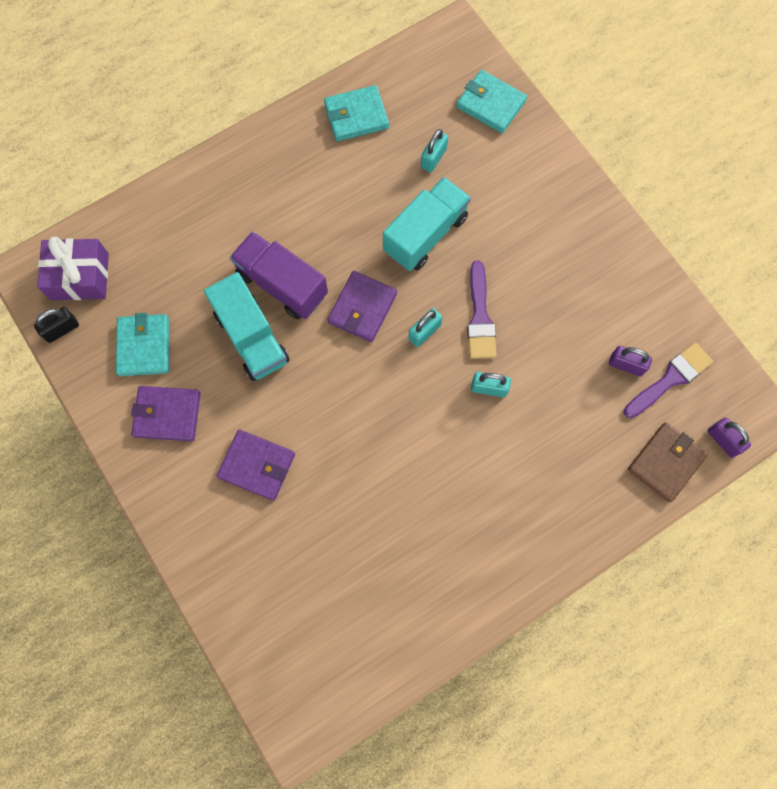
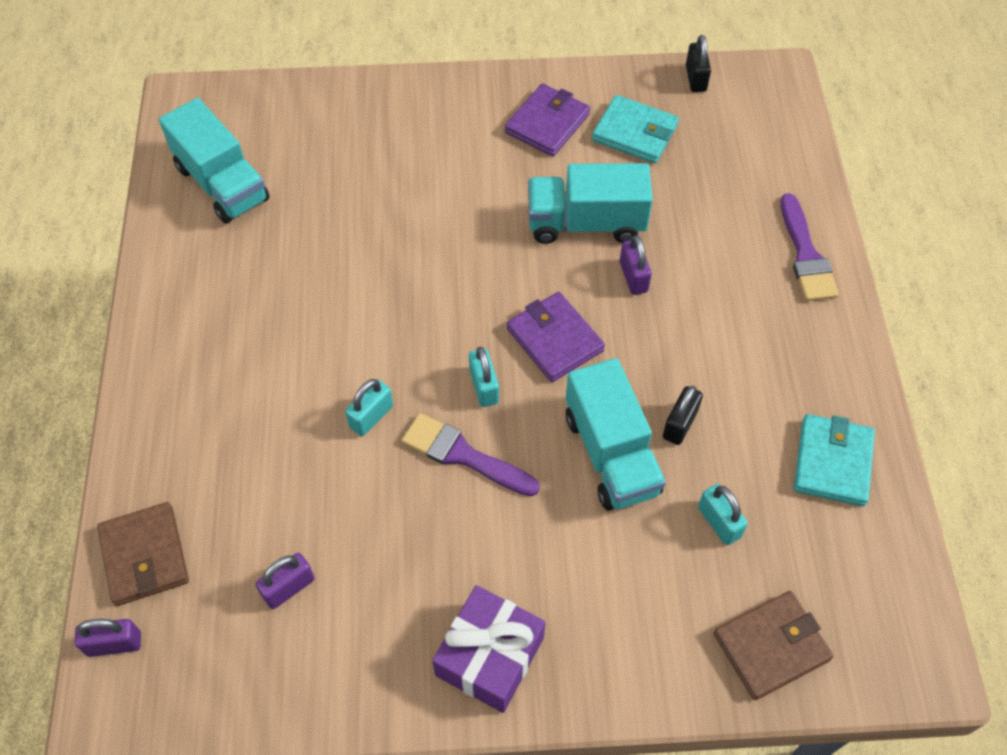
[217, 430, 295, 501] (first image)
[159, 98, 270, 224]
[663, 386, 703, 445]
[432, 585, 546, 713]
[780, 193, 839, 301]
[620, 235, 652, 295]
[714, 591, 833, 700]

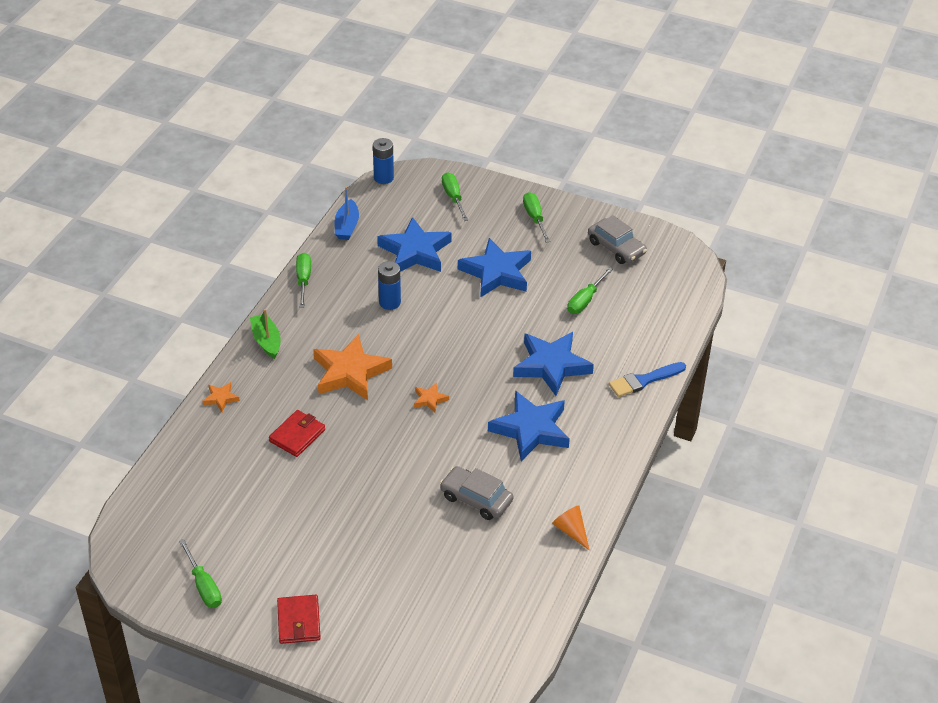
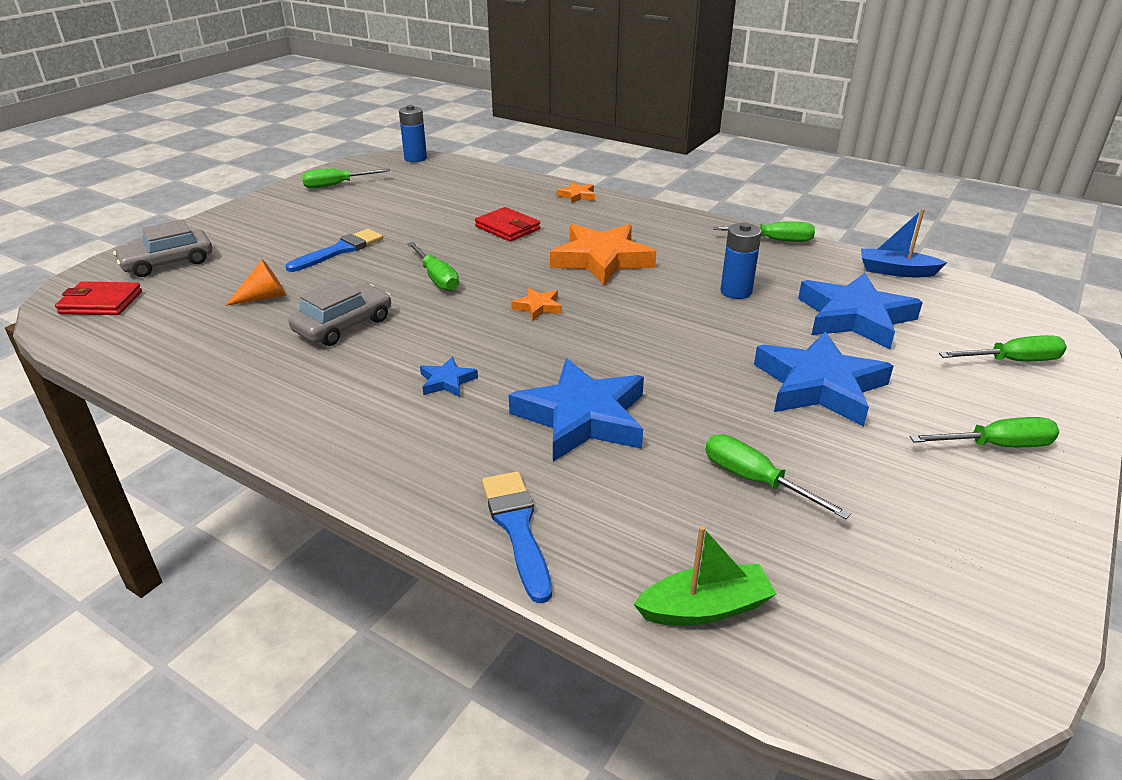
[286, 229, 383, 272]
[407, 242, 459, 291]
[634, 526, 777, 626]
[55, 281, 142, 315]
[399, 105, 427, 162]
[225, 259, 286, 306]
[113, 219, 212, 277]
[420, 357, 478, 397]

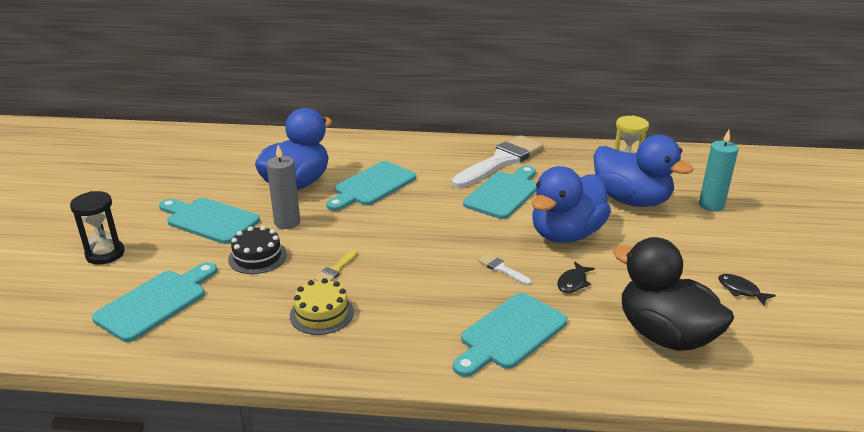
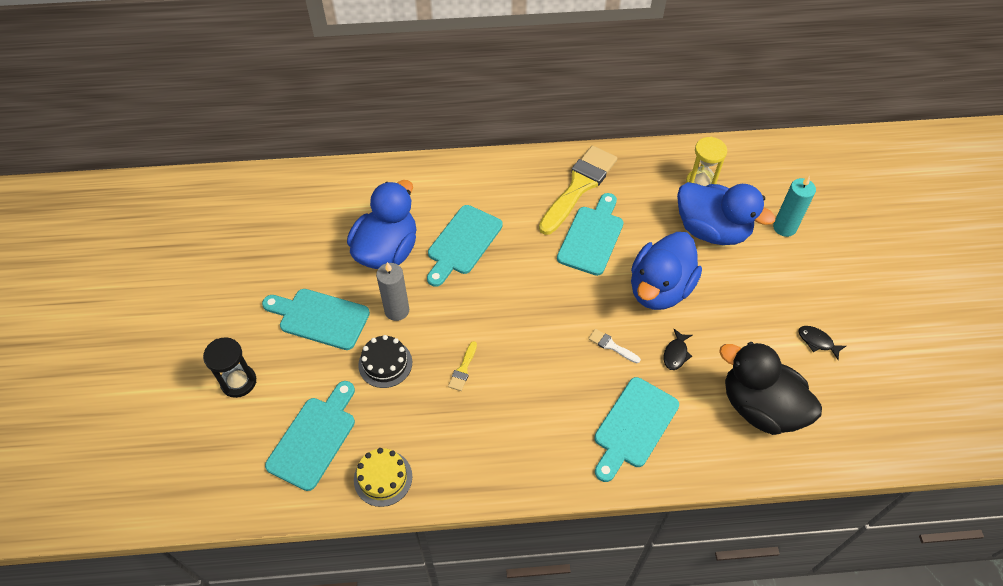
[354, 448, 412, 507]
[539, 146, 617, 235]

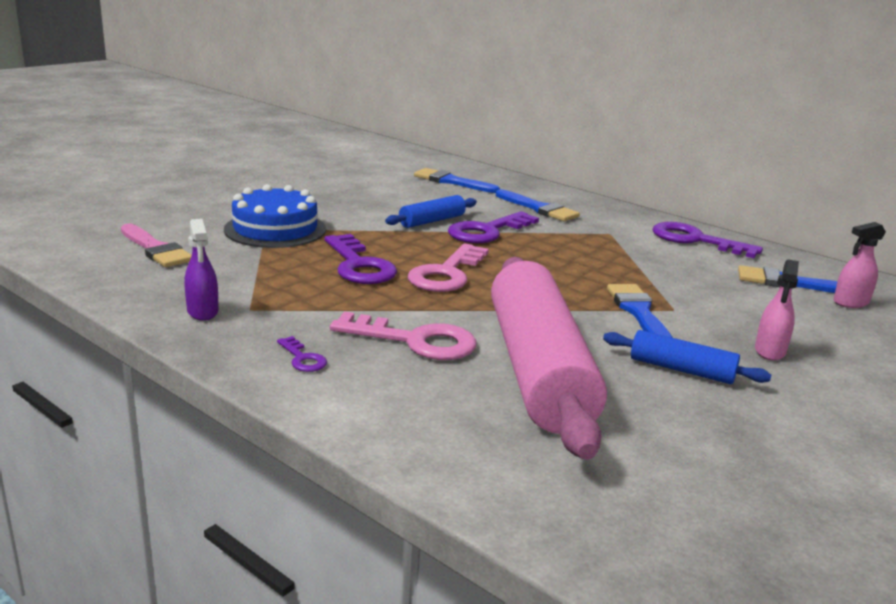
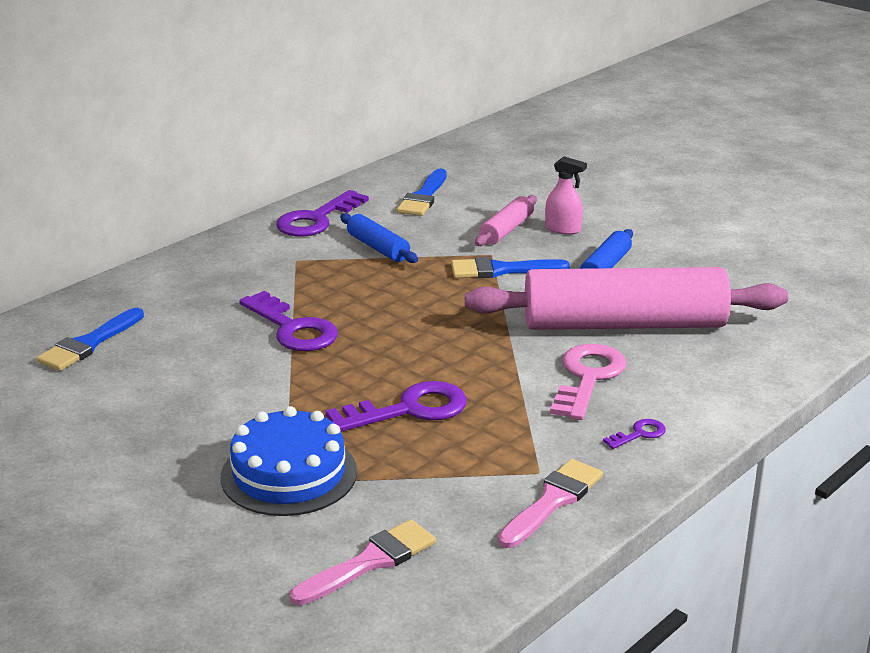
[408, 243, 489, 292] (first image)
[496, 189, 580, 221] (first image)
[834, 222, 886, 308] (first image)
[475, 195, 537, 246]
[340, 213, 418, 263]
[498, 459, 603, 548]

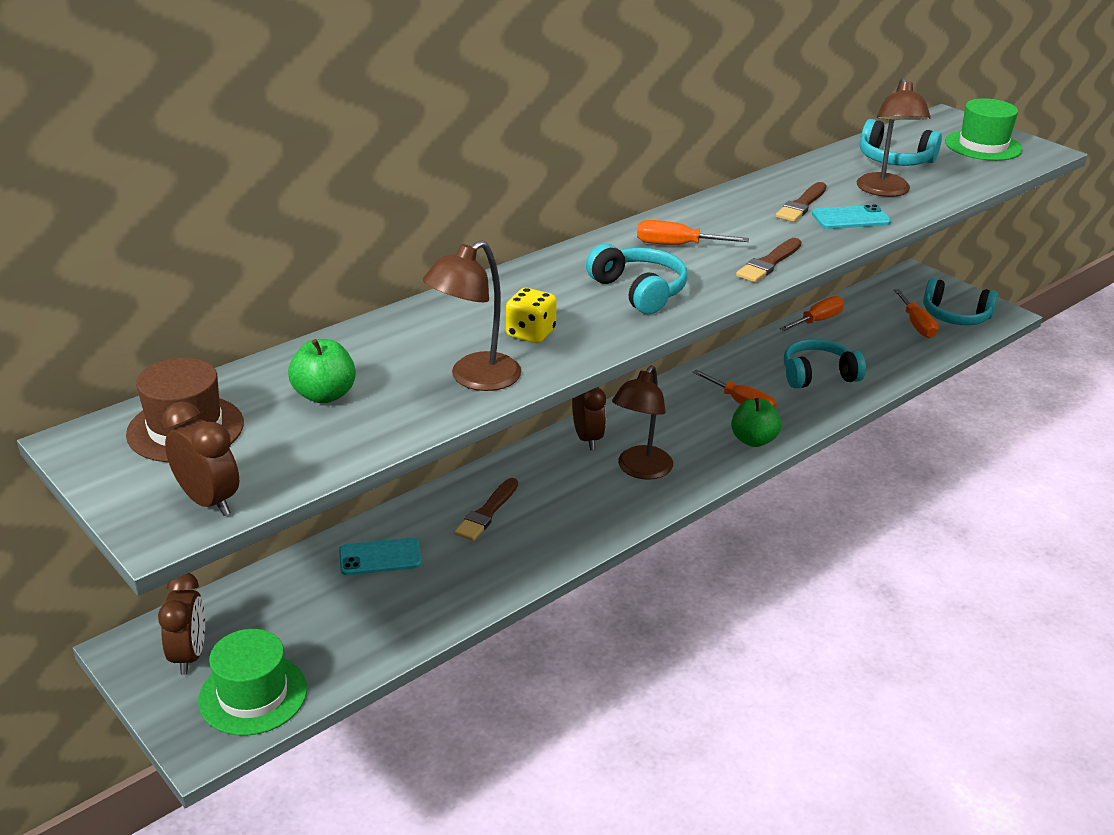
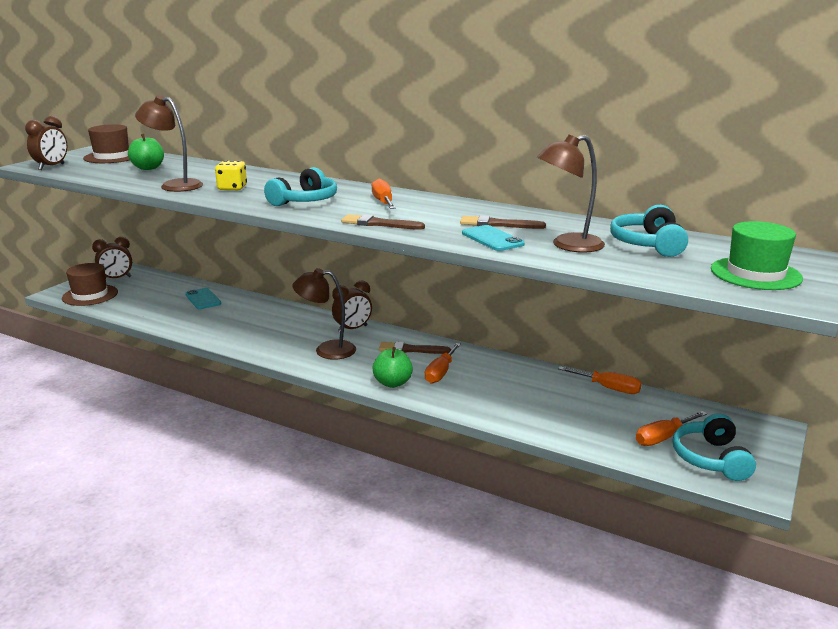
[784, 339, 866, 389] (first image)
[379, 342, 451, 354]
[62, 263, 118, 306]

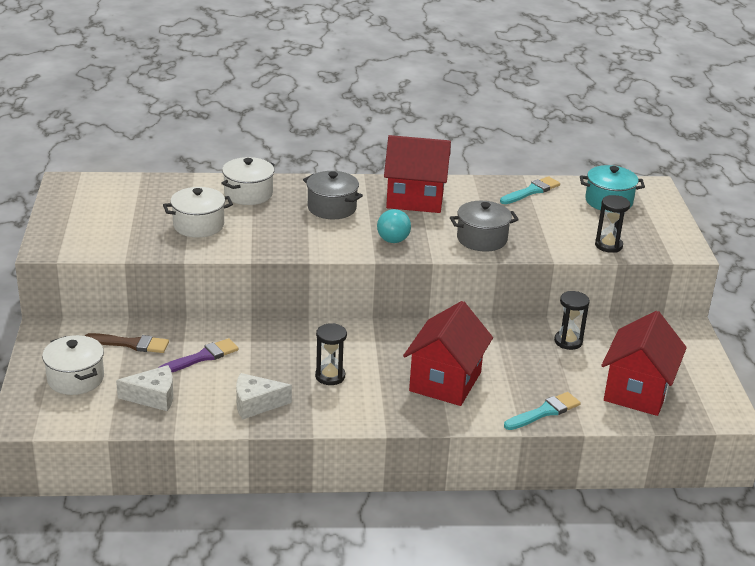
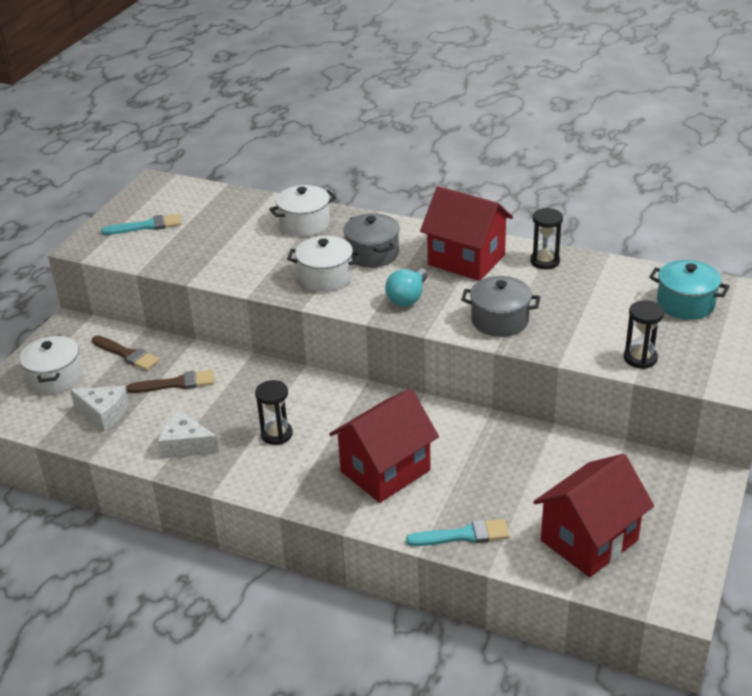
[287, 236, 361, 292]
[101, 214, 181, 235]
[530, 208, 563, 269]
[127, 370, 214, 393]

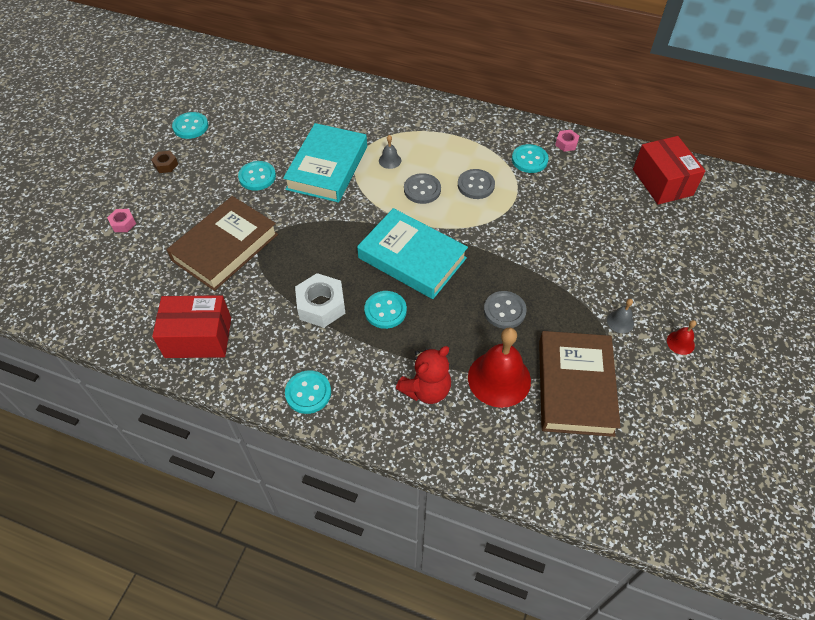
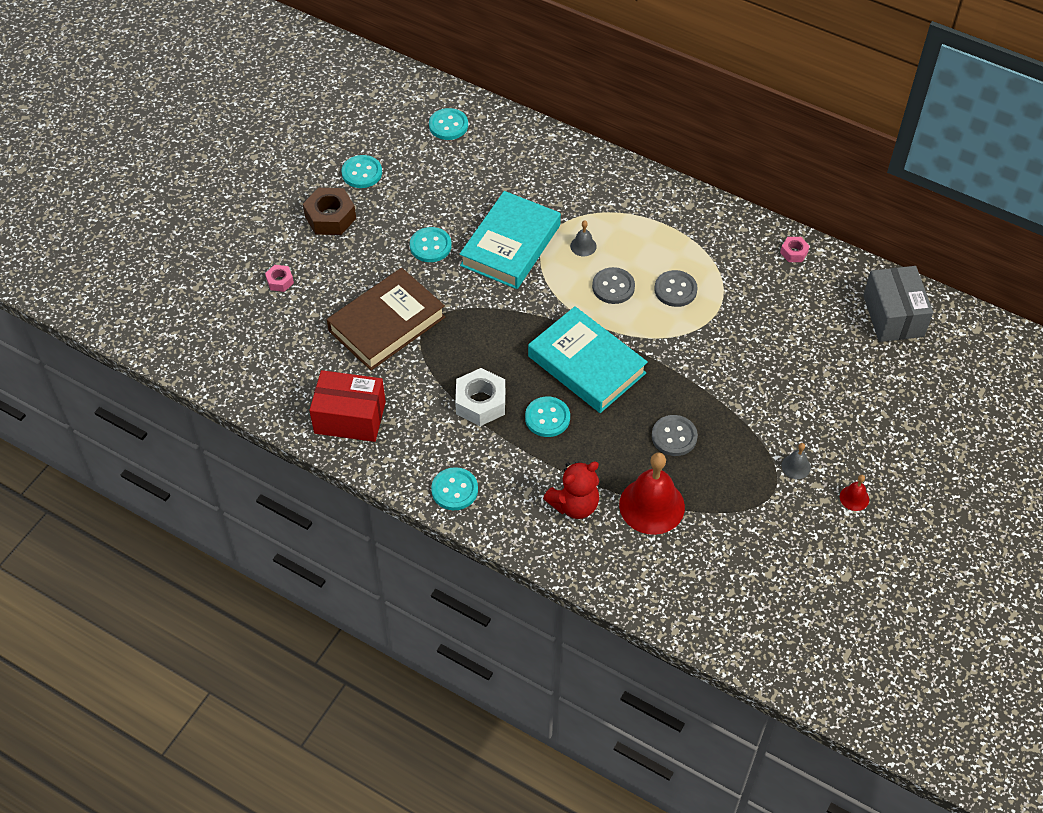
[539, 331, 621, 437] (first image)
[429, 108, 468, 140]
[863, 266, 933, 342]
[303, 188, 356, 235]

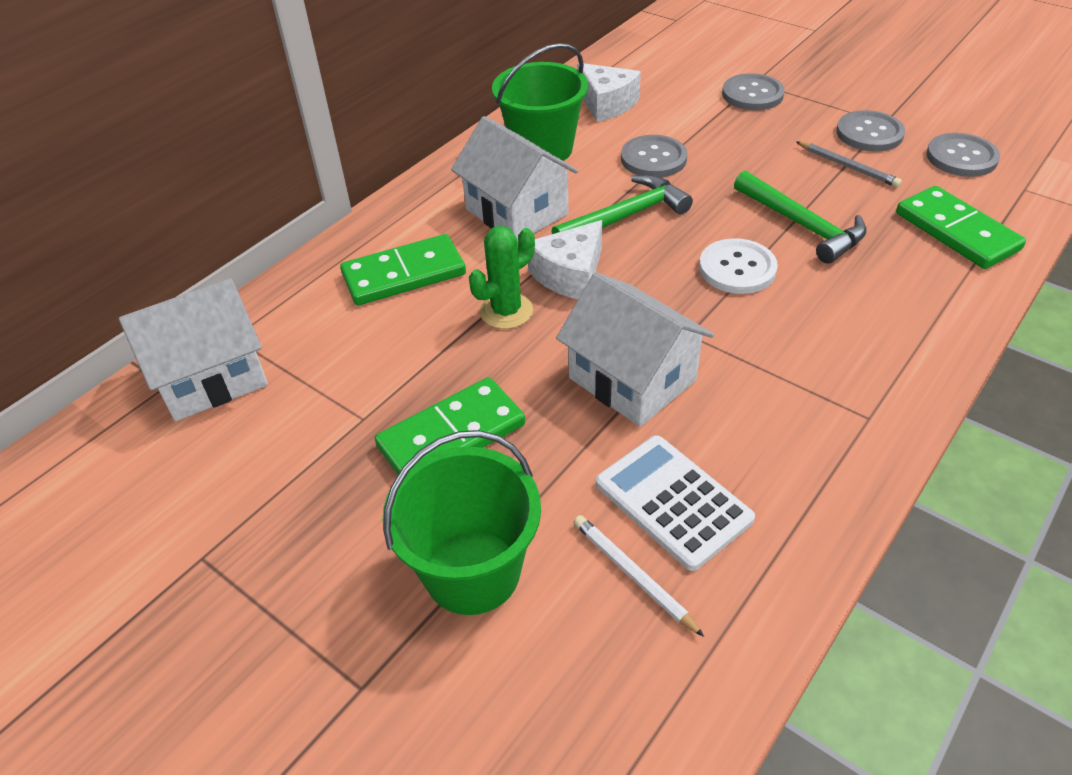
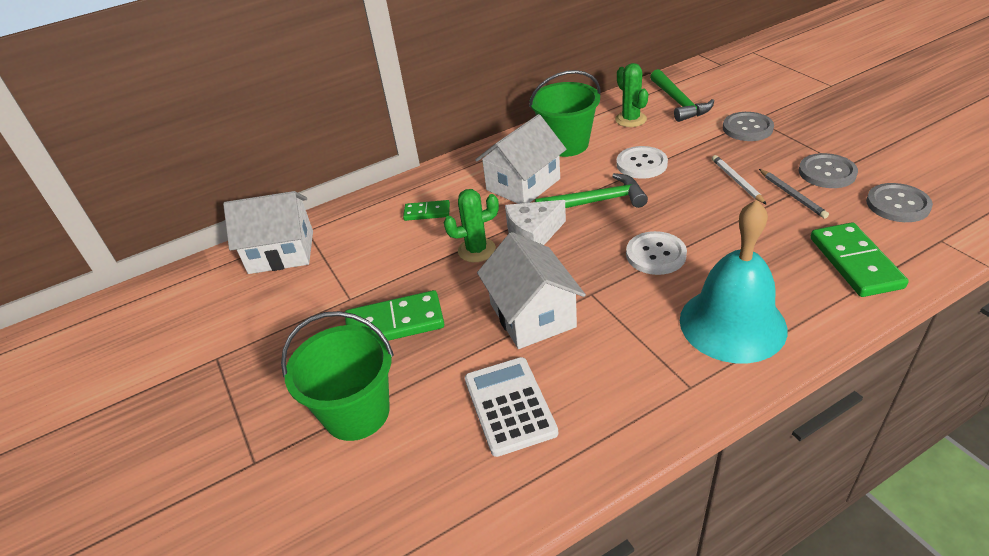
[680, 200, 787, 363]
[712, 155, 767, 205]
[650, 69, 714, 122]
[615, 63, 648, 127]
[616, 146, 668, 179]
[475, 114, 566, 204]
[403, 200, 450, 221]

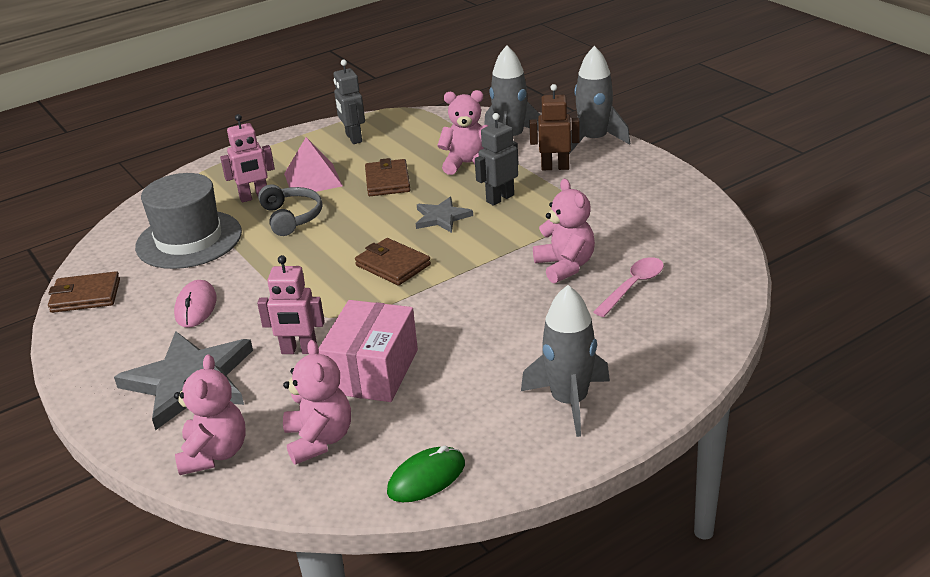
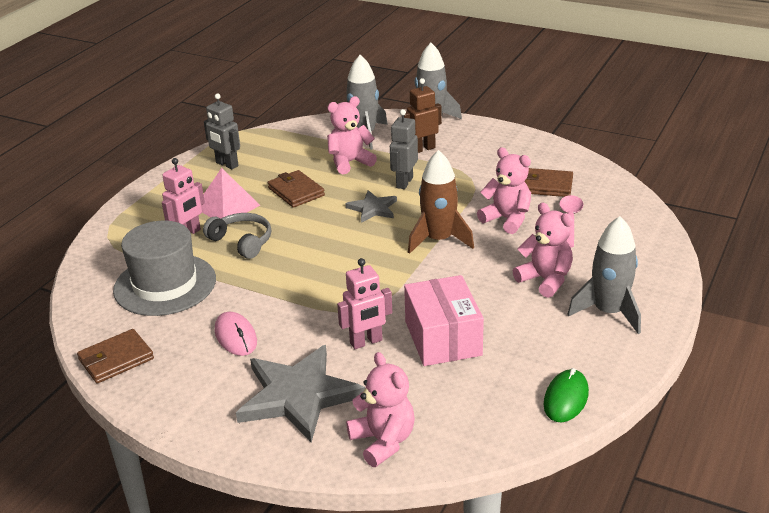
[408, 150, 474, 254]
[513, 202, 573, 298]
[524, 168, 573, 197]

